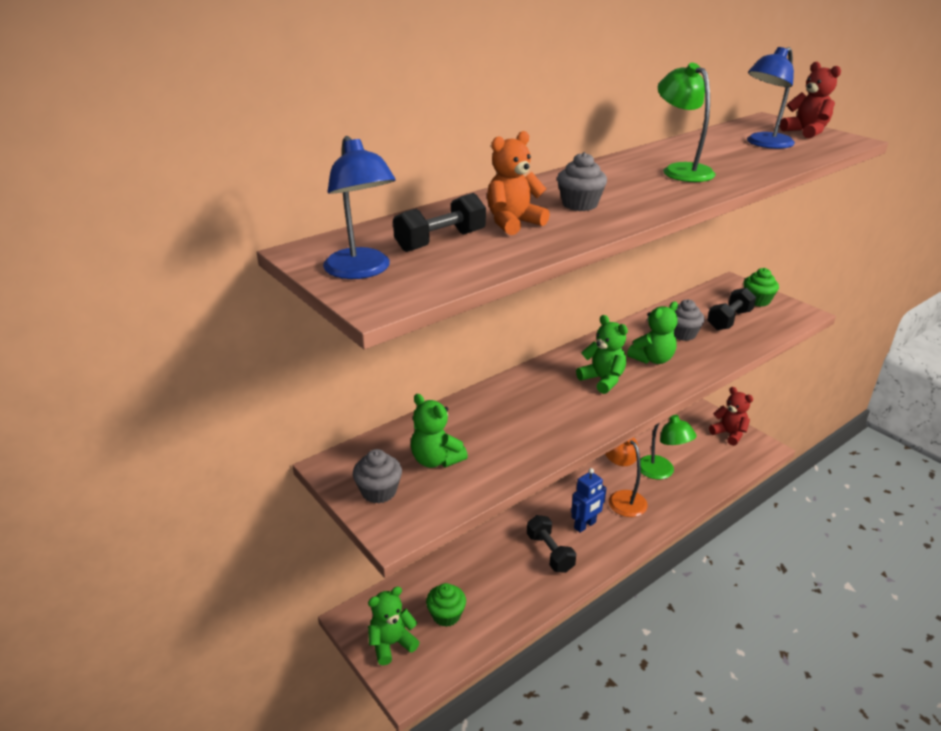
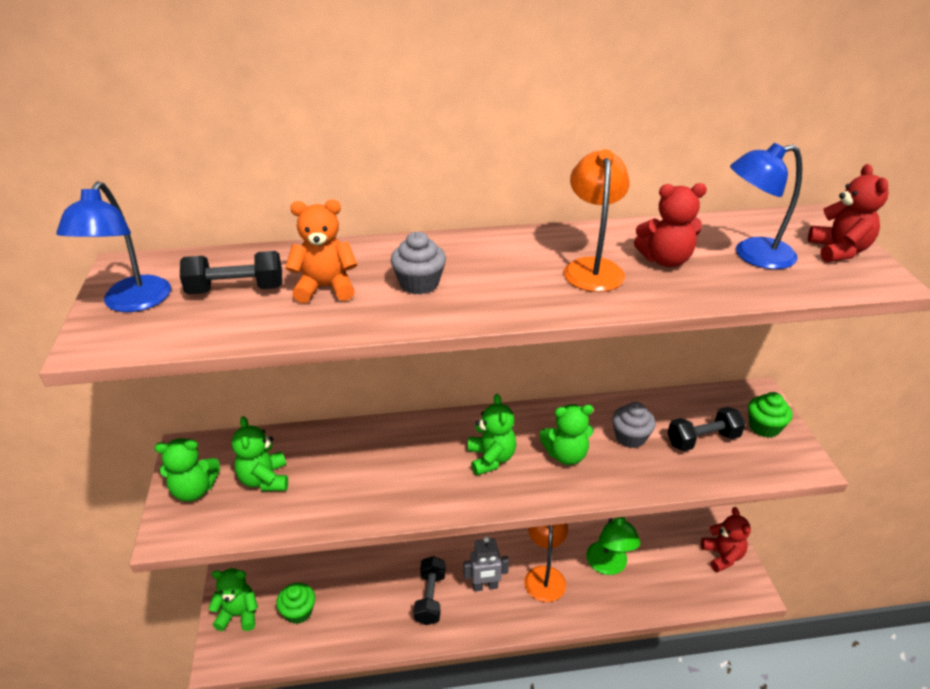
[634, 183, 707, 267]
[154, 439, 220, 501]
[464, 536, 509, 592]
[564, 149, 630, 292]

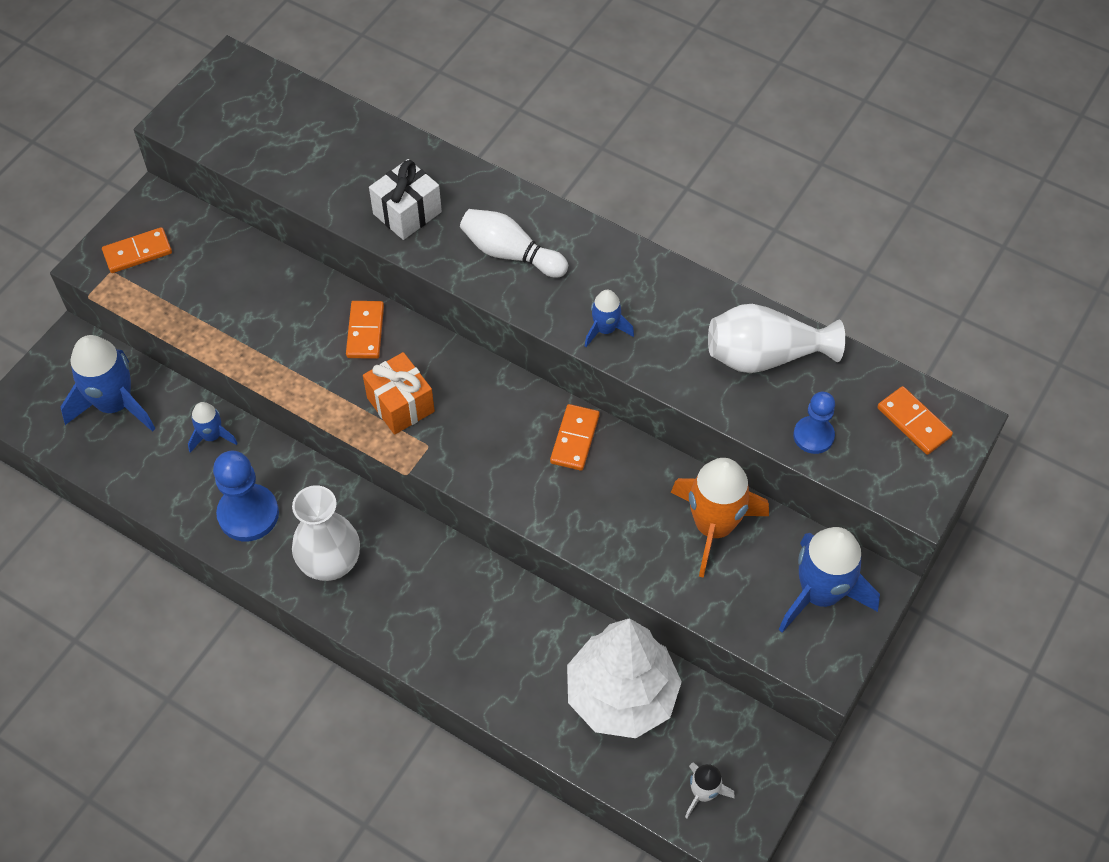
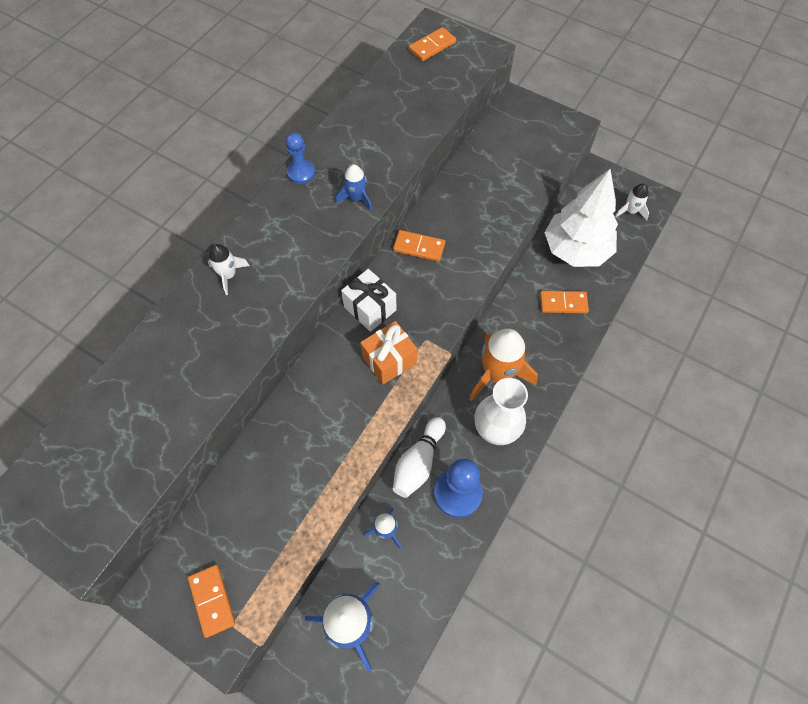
[708, 304, 845, 373] (first image)
[779, 527, 880, 633] (first image)
[208, 244, 250, 295]
[540, 291, 589, 313]
[341, 269, 397, 332]
[393, 417, 446, 498]
[470, 329, 538, 401]
[286, 132, 315, 184]

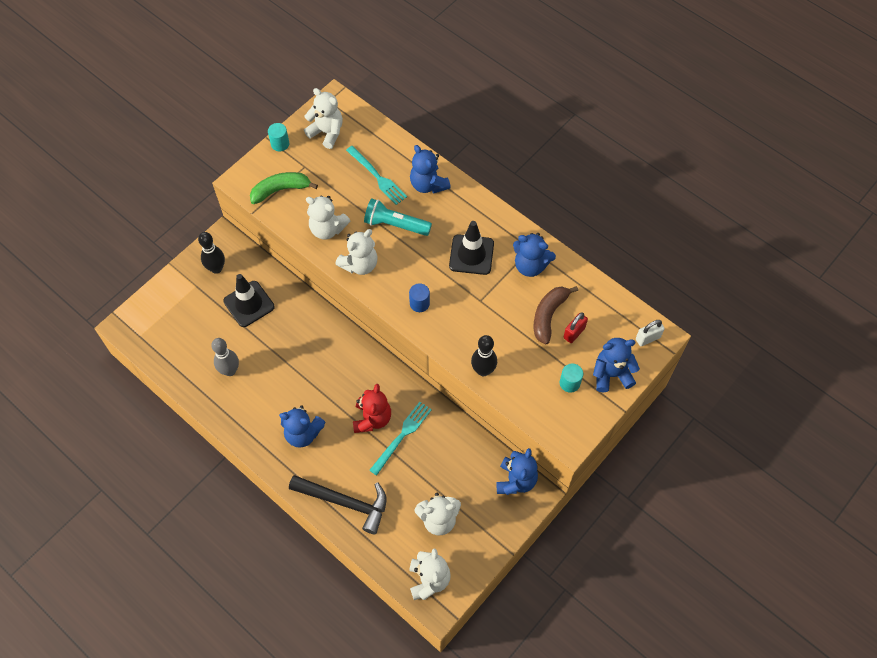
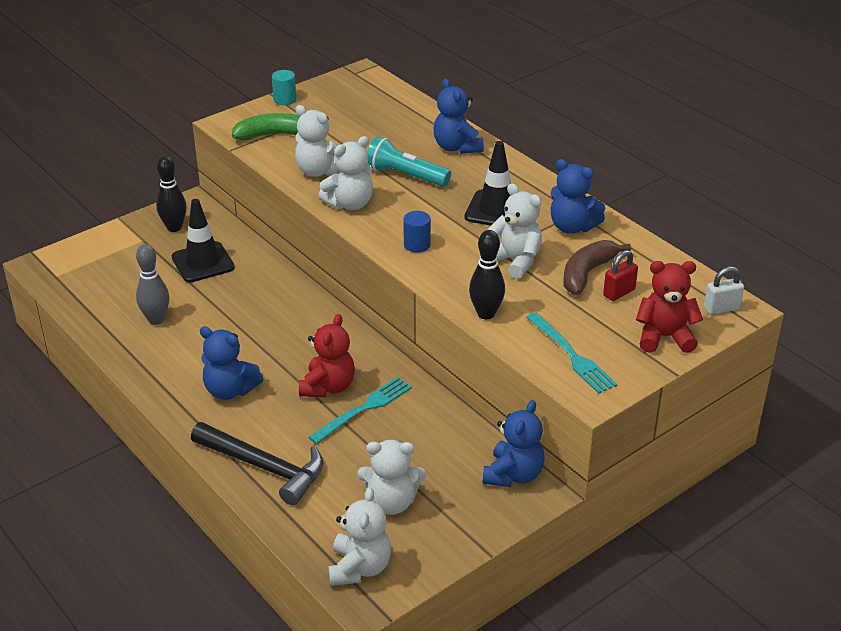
[560, 364, 583, 393] (first image)
[487, 183, 542, 279]
[526, 312, 618, 394]
[636, 261, 703, 353]

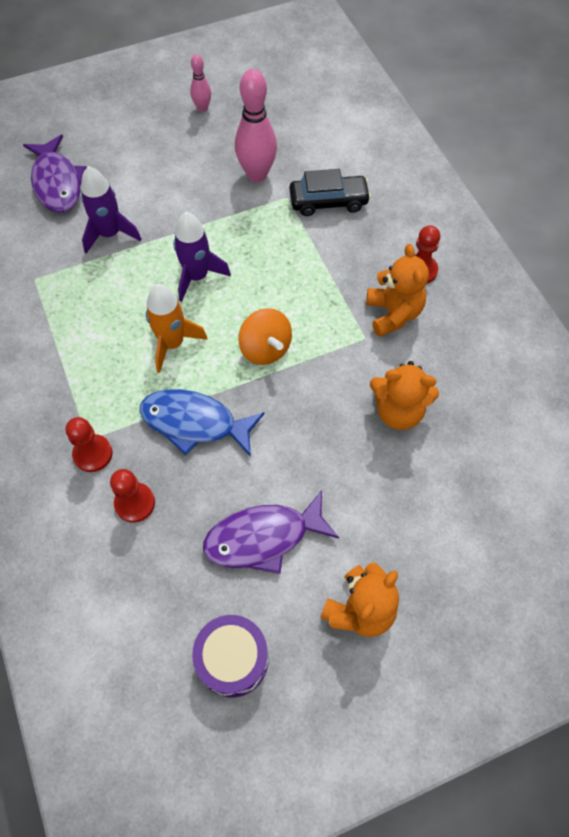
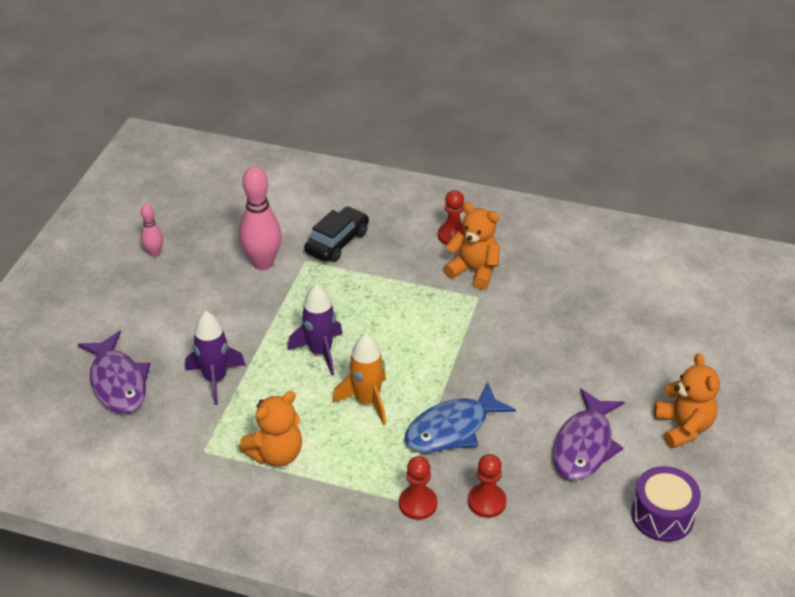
[238, 308, 292, 365] (first image)
[239, 391, 302, 466]
[78, 331, 150, 414]

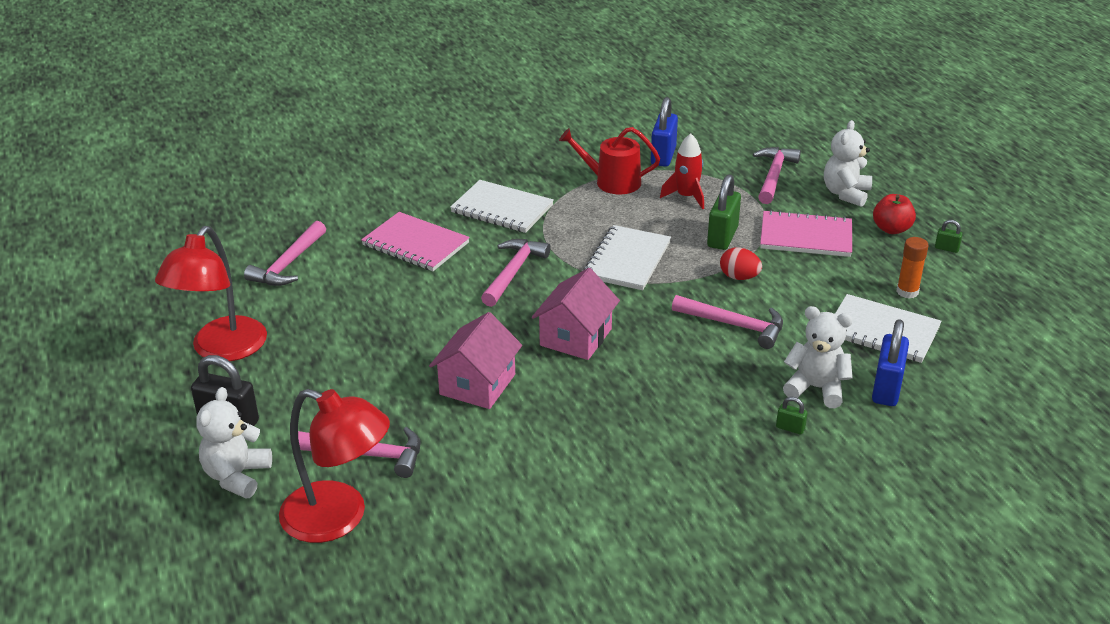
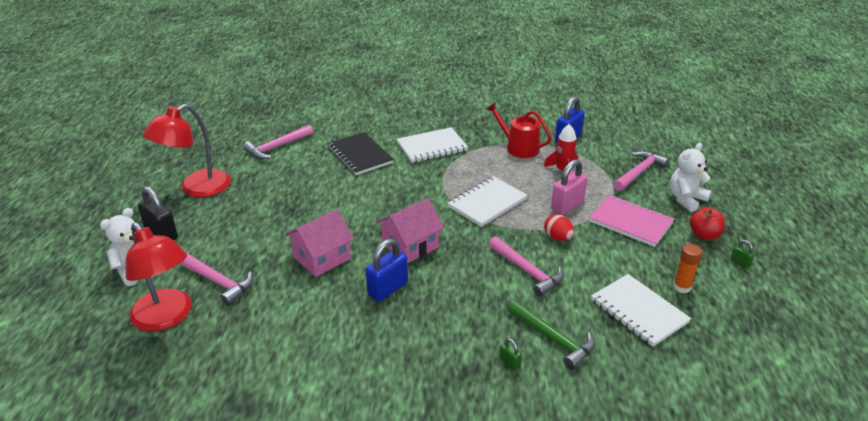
[481, 239, 551, 307] (first image)
[366, 239, 408, 302]
[507, 300, 595, 370]
[328, 132, 394, 175]
[551, 159, 588, 215]
[397, 127, 468, 163]

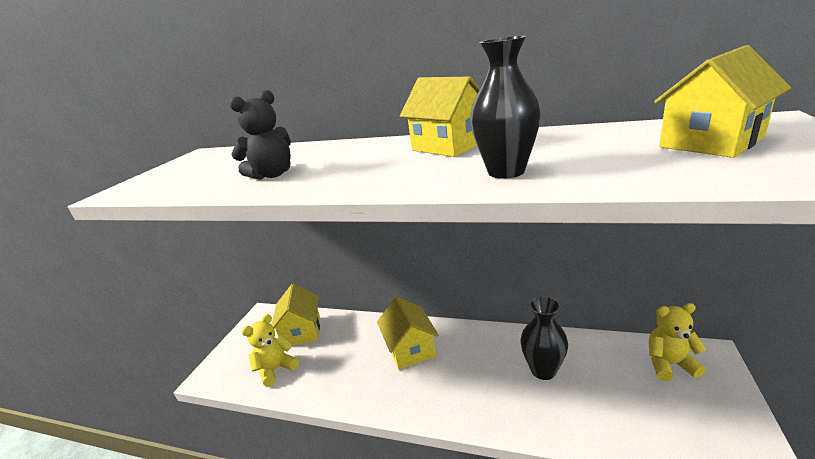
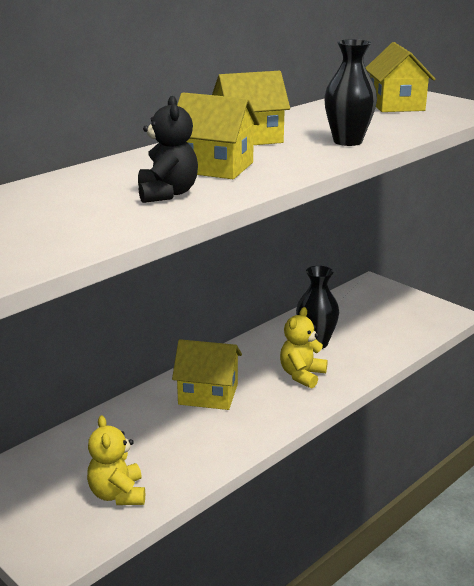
[177, 92, 260, 179]
[280, 307, 328, 388]

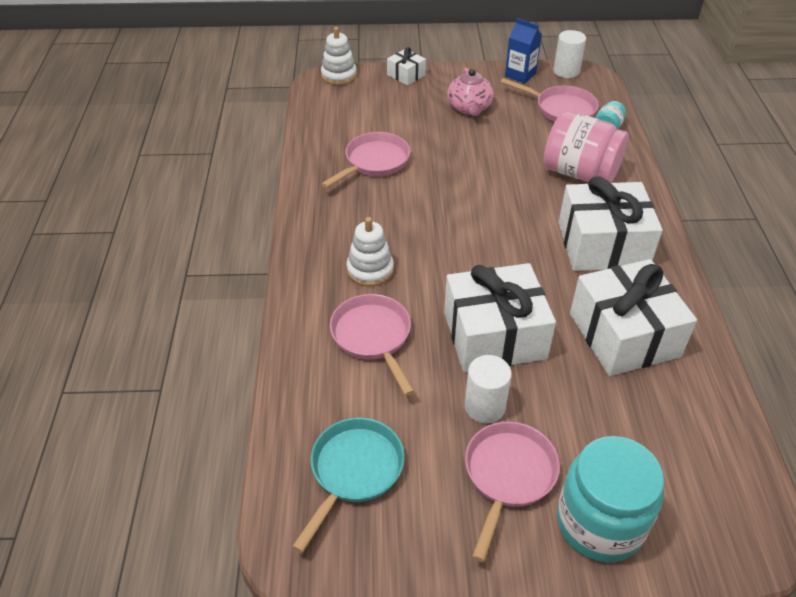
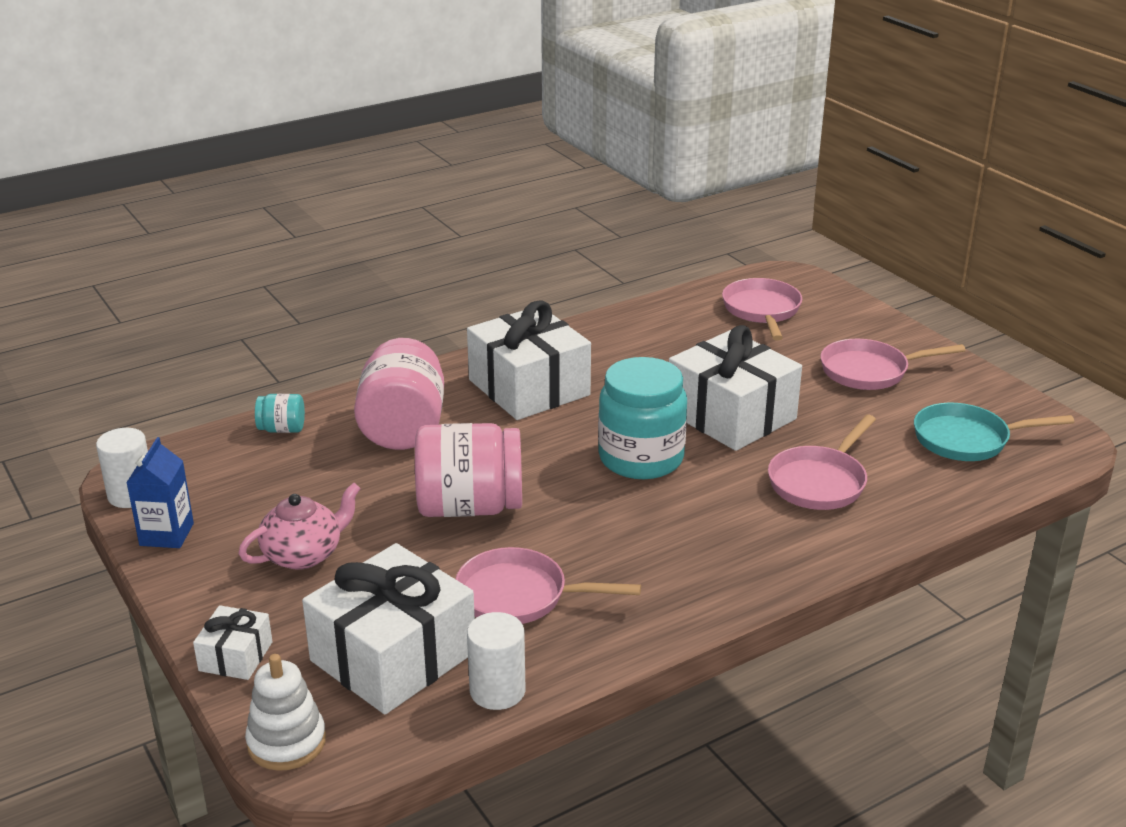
[347, 217, 394, 286] (first image)
[415, 423, 522, 517]
[467, 612, 525, 710]
[722, 278, 802, 341]
[598, 357, 687, 479]
[302, 543, 475, 714]

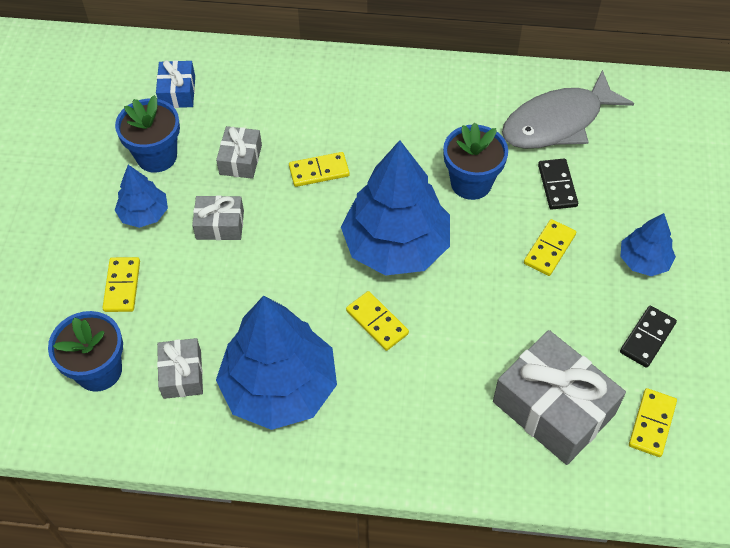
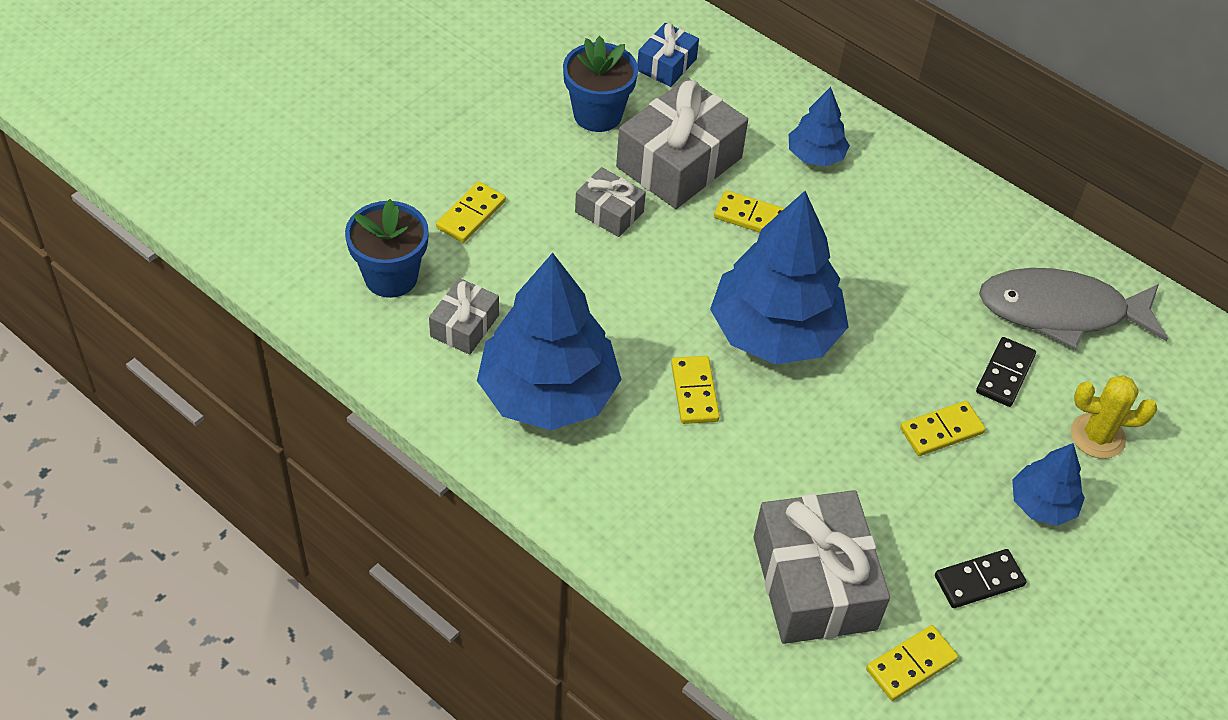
[443, 123, 508, 200] (first image)
[1071, 375, 1157, 459]
[789, 87, 850, 166]
[616, 78, 748, 209]

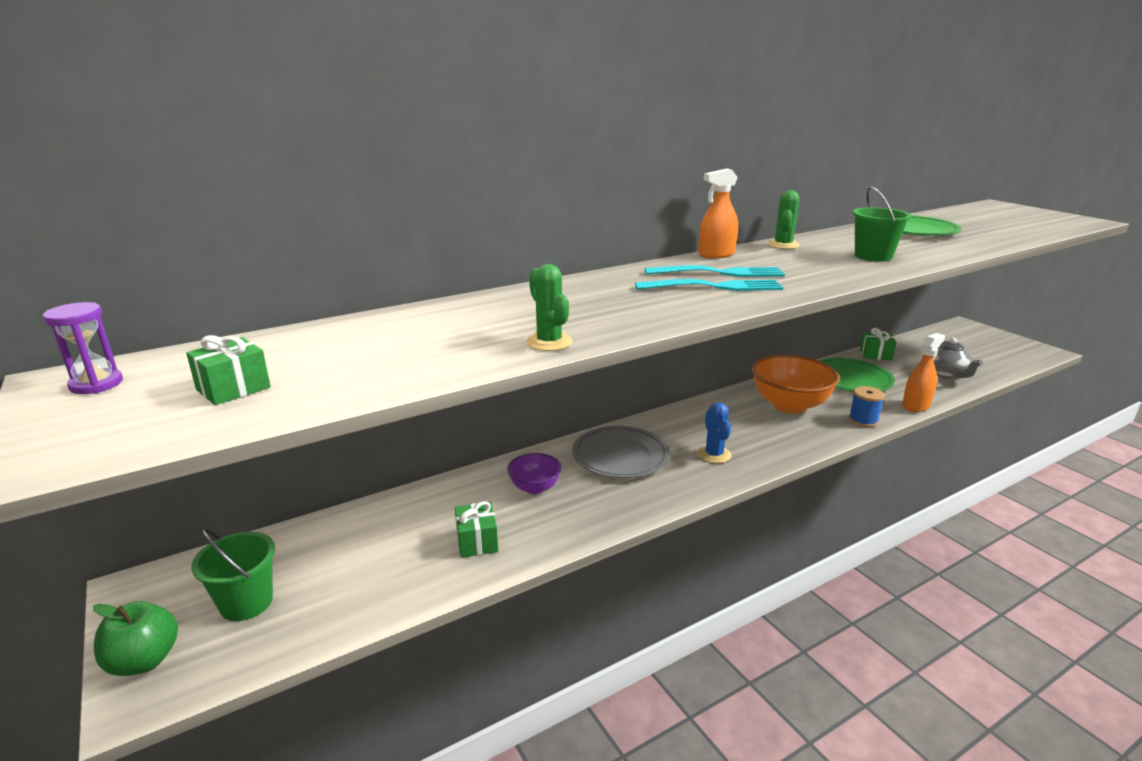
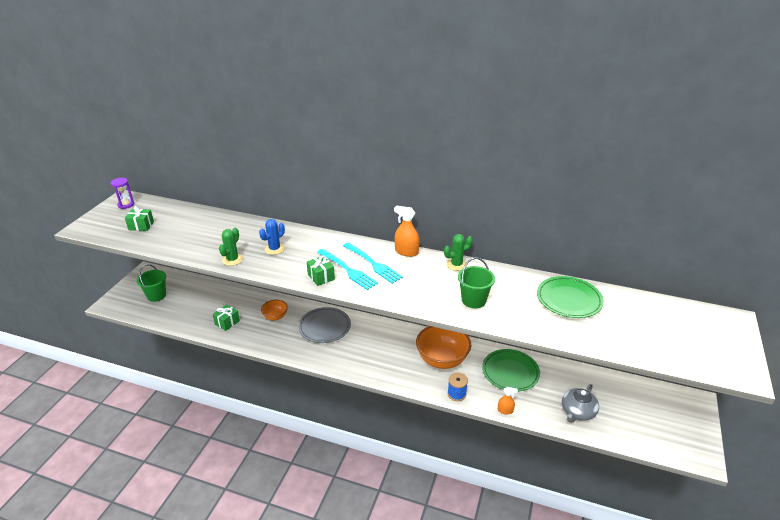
[93, 601, 178, 676] (first image)
[259, 219, 285, 255]
[307, 256, 335, 286]
[261, 300, 288, 321]
[498, 387, 518, 414]

